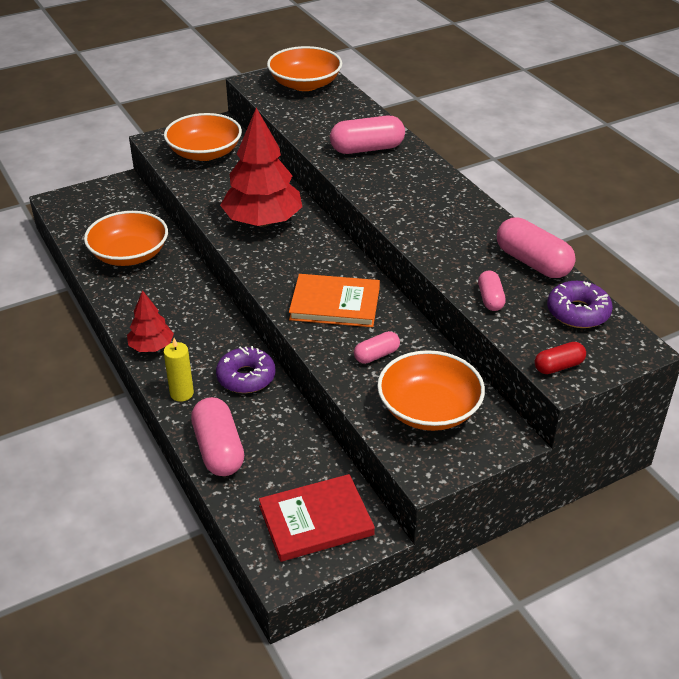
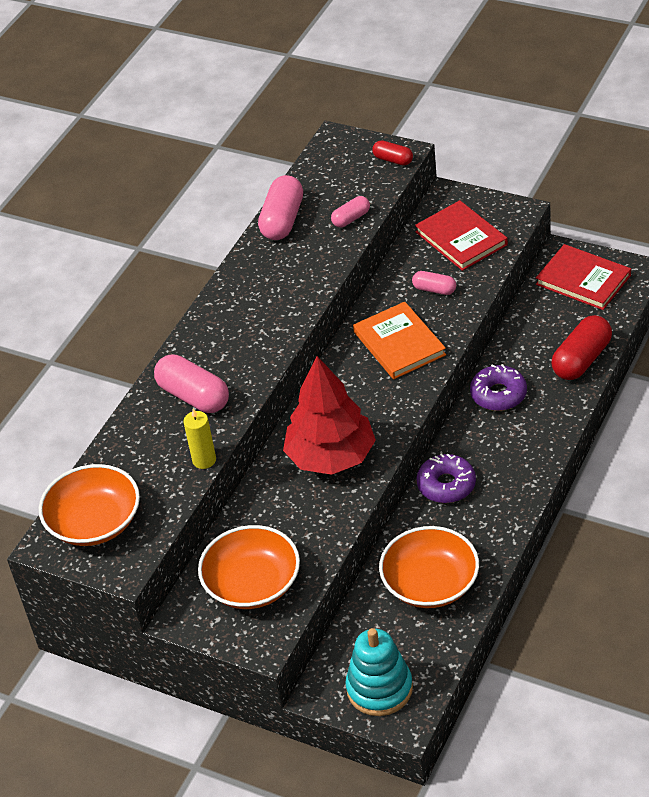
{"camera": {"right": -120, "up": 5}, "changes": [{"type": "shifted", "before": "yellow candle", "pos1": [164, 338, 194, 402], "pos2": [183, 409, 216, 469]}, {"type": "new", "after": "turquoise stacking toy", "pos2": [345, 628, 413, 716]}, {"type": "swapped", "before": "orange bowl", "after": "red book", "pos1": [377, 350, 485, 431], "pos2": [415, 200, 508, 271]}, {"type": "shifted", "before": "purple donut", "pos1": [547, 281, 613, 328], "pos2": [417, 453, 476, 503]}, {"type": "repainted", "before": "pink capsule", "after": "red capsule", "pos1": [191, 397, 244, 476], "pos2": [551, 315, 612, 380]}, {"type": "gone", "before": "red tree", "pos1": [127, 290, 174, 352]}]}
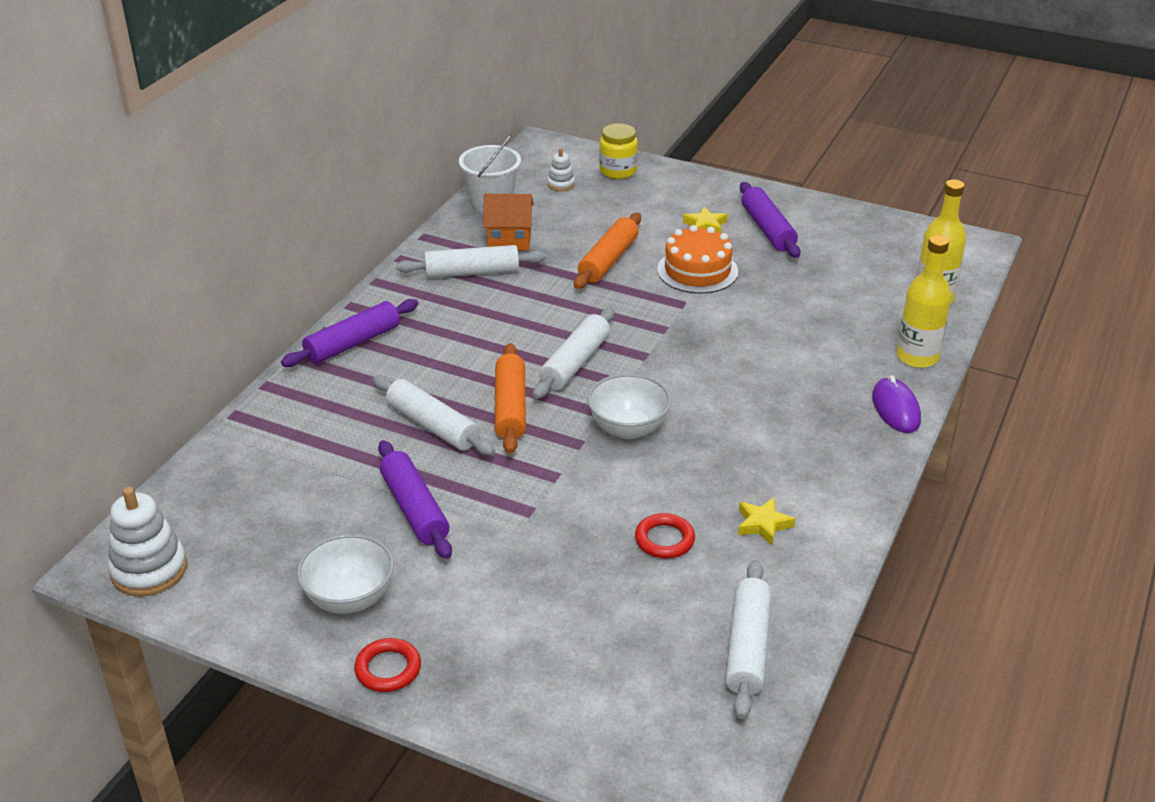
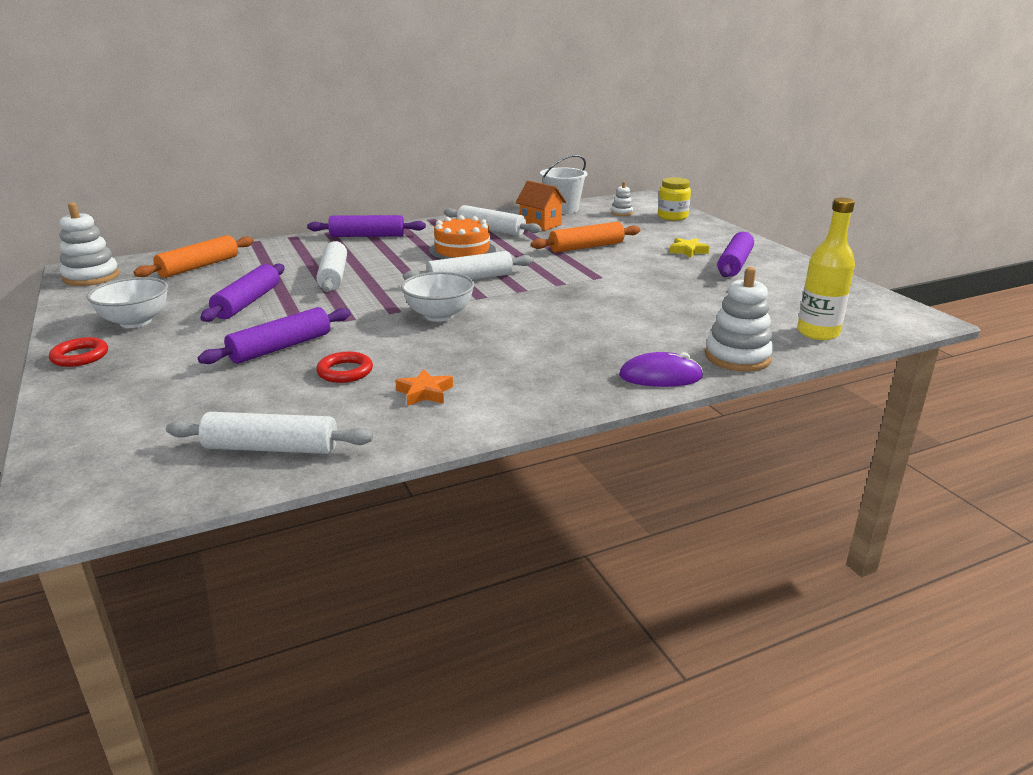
{"camera": {"right": 40, "up": -10}, "changes": [{"type": "shifted", "before": "orange rolling pin", "pos1": [495, 343, 526, 454], "pos2": [134, 235, 254, 278]}, {"type": "rotated", "before": "white rolling pin", "pos1": [726, 560, 771, 719], "pos2": [166, 412, 373, 454], "turn": 45}, {"type": "new", "after": "purple rolling pin", "pos2": [198, 307, 351, 364]}, {"type": "repainted", "before": "yellow star", "after": "orange star", "pos1": [738, 498, 795, 546], "pos2": [395, 369, 453, 406]}, {"type": "shifted", "before": "orange cake", "pos1": [657, 225, 738, 294], "pos2": [429, 215, 496, 260]}, {"type": "rotated", "before": "purple mouse", "pos1": [872, 375, 921, 433], "pos2": [619, 352, 703, 387], "turn": 60}, {"type": "swapped", "before": "yellow bottle", "after": "white stacking toy", "pos1": [897, 235, 951, 368], "pos2": [705, 267, 774, 372]}]}
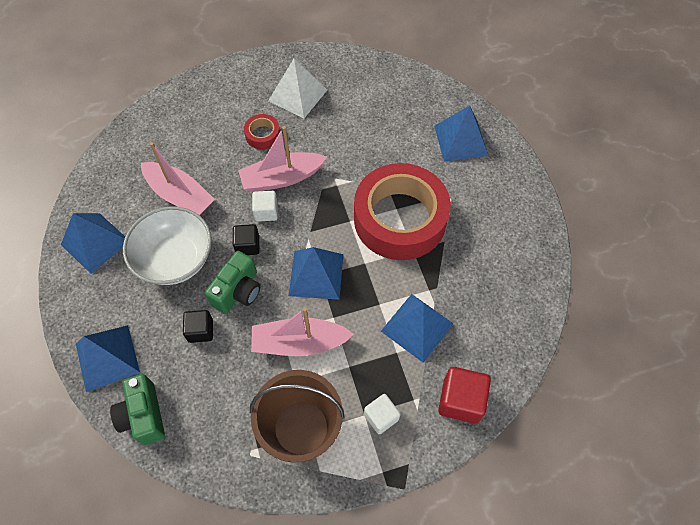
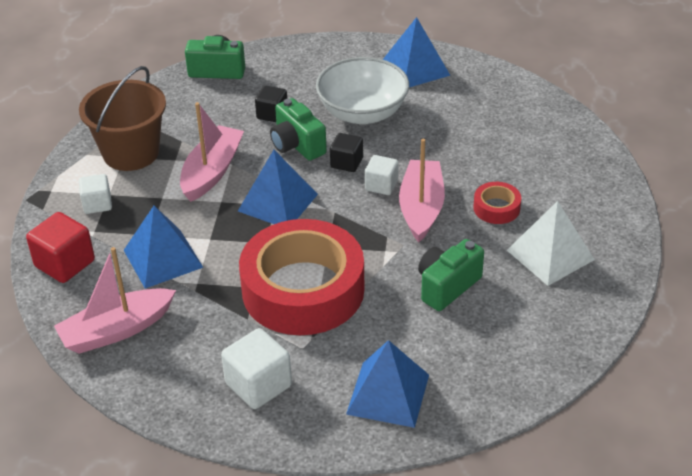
{"camera": {"right": 115, "up": -20}, "changes": [{"type": "shifted", "before": "pink boat", "pos1": [141, 142, 215, 215], "pos2": [54, 247, 176, 354]}, {"type": "new", "after": "white cube", "pos2": [221, 328, 292, 409]}, {"type": "new", "after": "green camera", "pos2": [418, 239, 484, 311]}, {"type": "gone", "before": "blue pyramid", "pos1": [76, 325, 140, 392]}]}
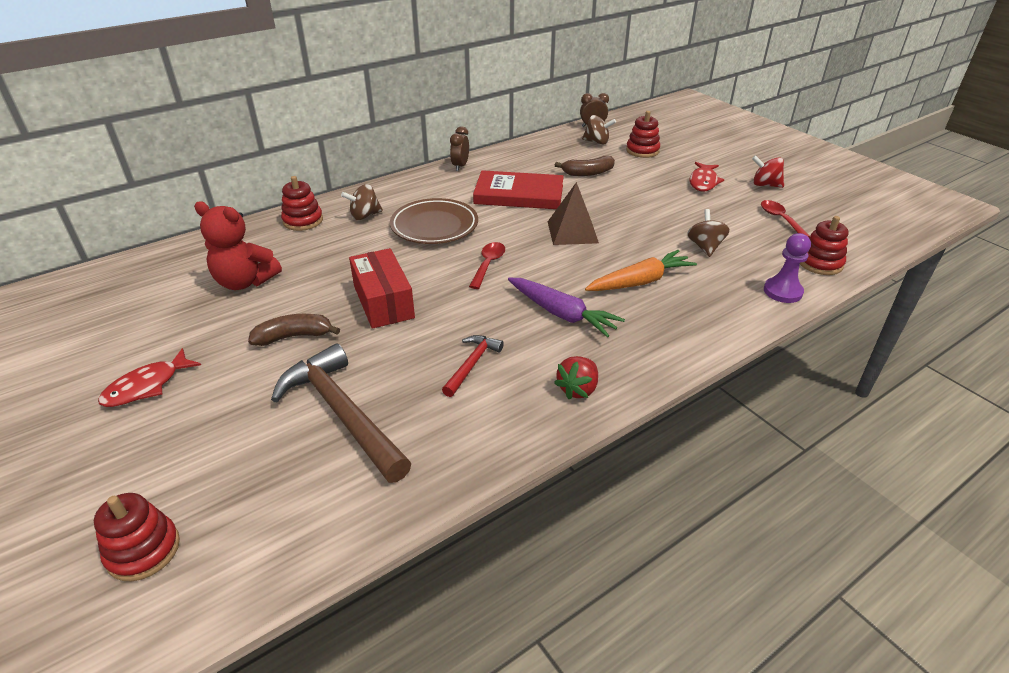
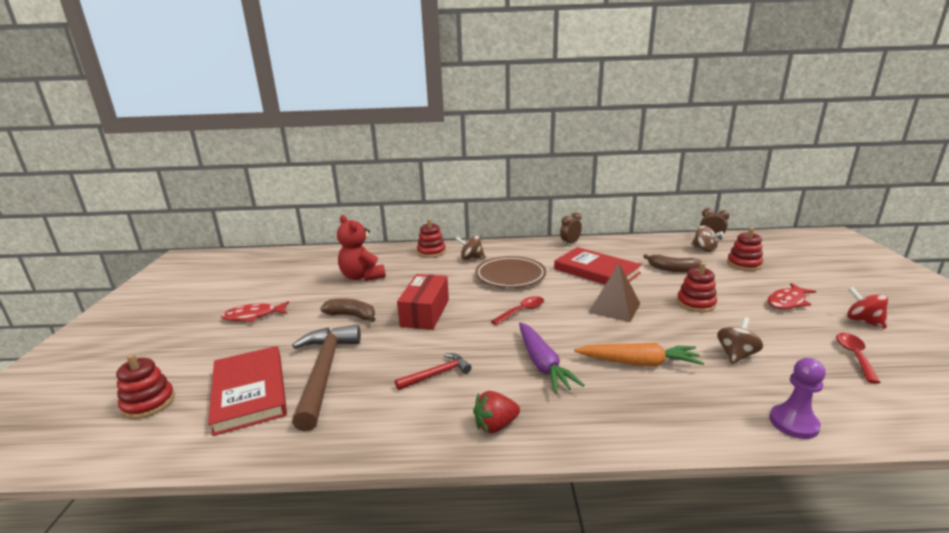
{"camera": {"right": 35, "up": -15}, "changes": [{"type": "new", "after": "red book", "pos2": [208, 346, 287, 436]}, {"type": "shifted", "before": "red stacking toy", "pos1": [800, 216, 848, 275], "pos2": [677, 262, 717, 313]}]}
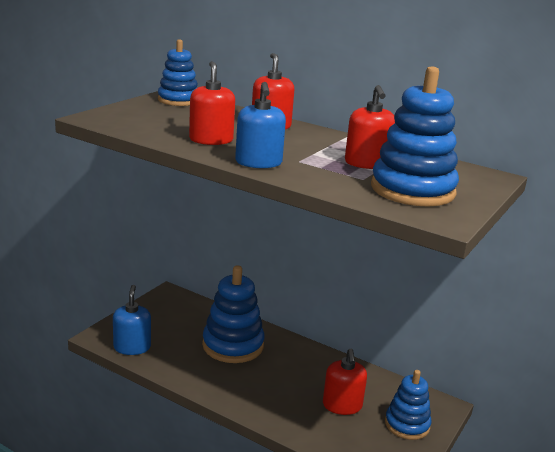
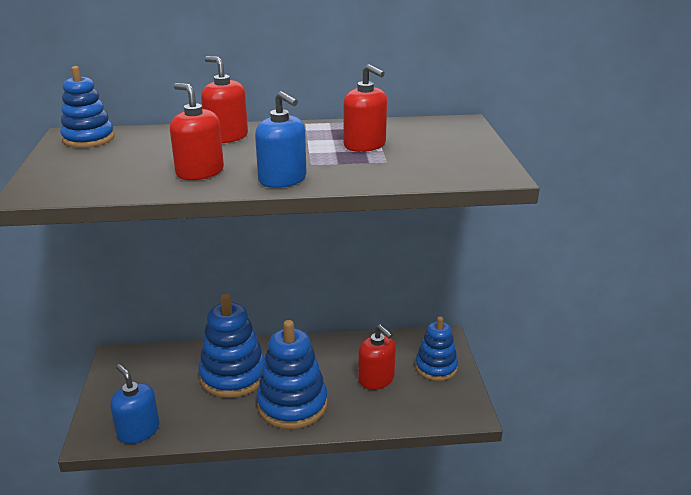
{"camera": {"right": -35, "up": 5}, "changes": [{"type": "shifted", "before": "blue stacking toy", "pos1": [371, 66, 459, 207], "pos2": [257, 320, 328, 429]}]}
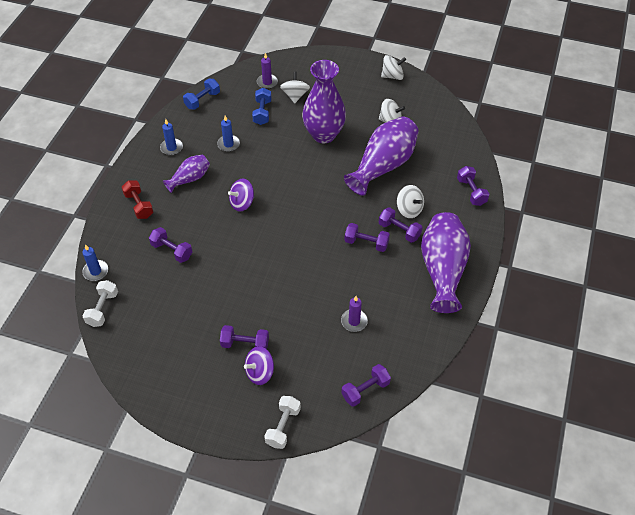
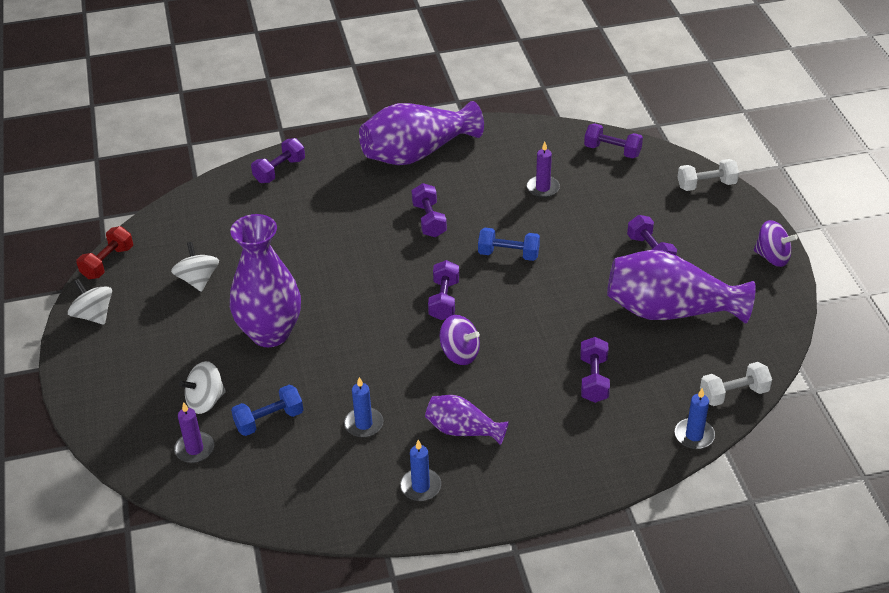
{"camera": {"right": -120, "up": -10}, "changes": [{"type": "shifted", "before": "red dumbbell", "pos1": [122, 180, 153, 219], "pos2": [77, 226, 133, 279]}, {"type": "shifted", "before": "purple dumbbell", "pos1": [379, 207, 422, 243], "pos2": [428, 260, 459, 320]}, {"type": "shifted", "before": "blue dumbbell", "pos1": [183, 79, 220, 110], "pos2": [478, 228, 540, 261]}, {"type": "shifted", "before": "purple vase", "pos1": [344, 117, 419, 196], "pos2": [607, 250, 756, 324]}, {"type": "shifted", "before": "purple spinning top", "pos1": [244, 346, 274, 385], "pos2": [754, 220, 798, 267]}, {"type": "gone", "before": "white spinning top", "pos1": [397, 185, 424, 218]}]}
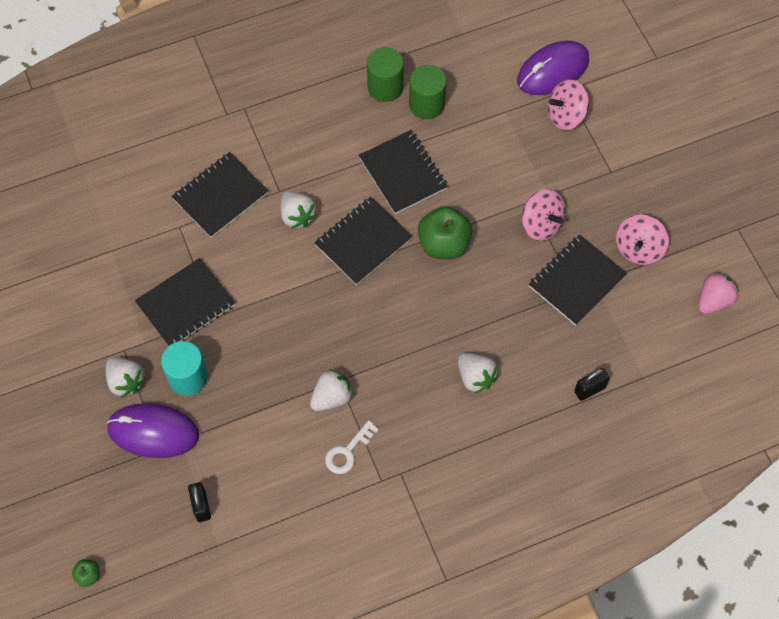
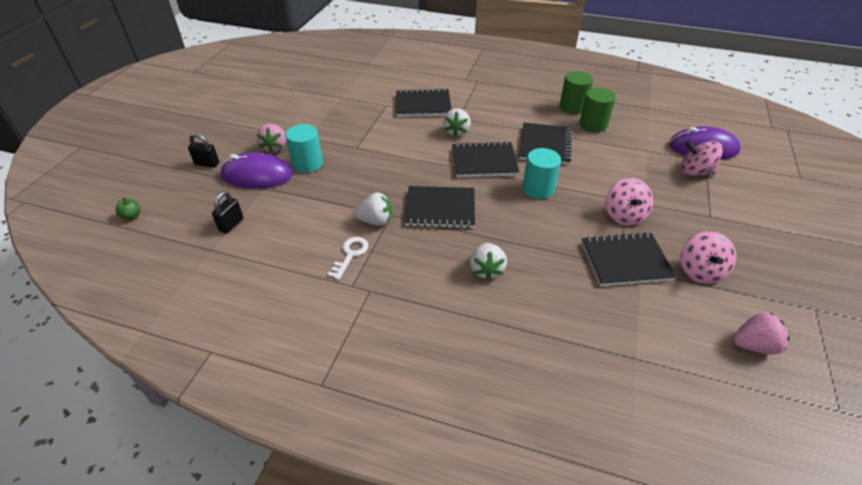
{"camera": {"right": 40, "up": -20}, "changes": [{"type": "shifted", "before": "black padlock", "pos1": [574, 368, 610, 401], "pos2": [188, 133, 219, 168]}, {"type": "rotated", "before": "purple mouse", "pos1": [106, 403, 199, 458], "pos2": [220, 153, 293, 189], "turn": -45}, {"type": "repainted", "before": "white strawberry", "after": "pink strawberry", "pos1": [106, 358, 146, 398], "pos2": [257, 124, 286, 153]}, {"type": "rotated", "before": "white key", "pos1": [325, 420, 379, 474], "pos2": [327, 237, 368, 280], "turn": 120}, {"type": "shifted", "before": "black notebook", "pos1": [135, 258, 235, 346], "pos2": [405, 186, 475, 229]}, {"type": "swapped", "before": "green apple", "after": "turquoise cylinder", "pos1": [418, 206, 473, 259], "pos2": [522, 148, 561, 199]}, {"type": "rotated", "before": "pink spinning top", "pos1": [616, 214, 669, 265], "pos2": [680, 231, 736, 284], "turn": -60}]}
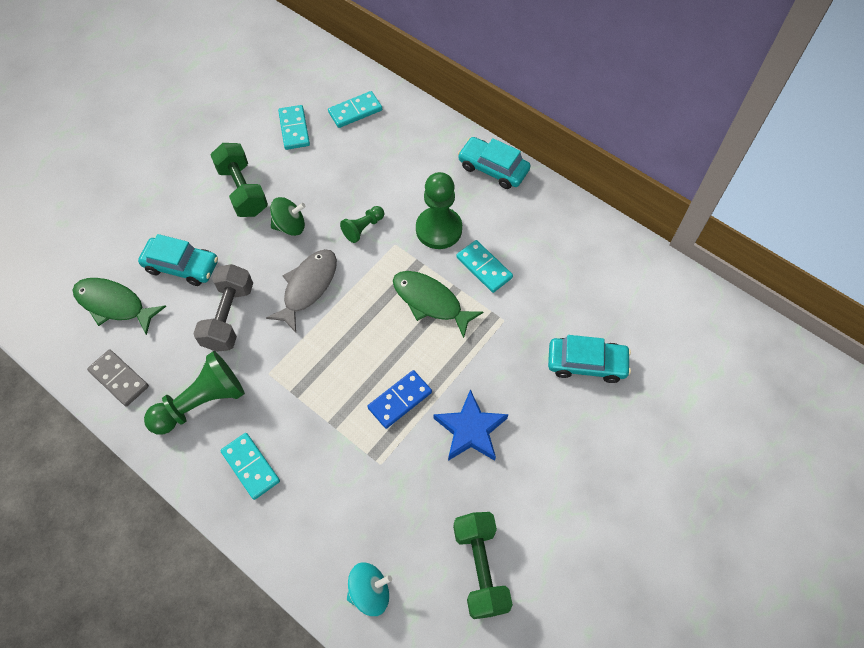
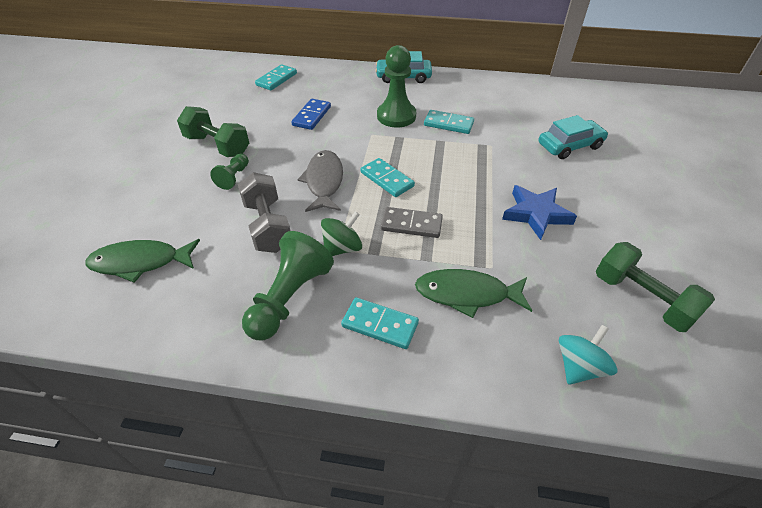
{"camera": {"right": -30, "up": -15}, "changes": [{"type": "shifted", "before": "green pawn", "pos1": [340, 206, 384, 243], "pos2": [210, 154, 249, 190]}, {"type": "shifted", "before": "blue domino", "pos1": [368, 370, 432, 429], "pos2": [291, 99, 331, 130]}, {"type": "shifted", "before": "green spinning top", "pos1": [270, 197, 306, 236], "pos2": [321, 211, 362, 256]}, {"type": "shifted", "before": "turquoise domino", "pos1": [278, 105, 310, 150], "pos2": [361, 158, 415, 197]}, {"type": "shifted", "before": "grey domino", "pos1": [87, 349, 149, 407], "pos2": [381, 207, 443, 238]}, {"type": "shifted", "before": "green fish", "pos1": [393, 271, 484, 338], "pos2": [415, 269, 532, 318]}, {"type": "gone", "before": "turquoise car", "pos1": [138, 234, 218, 286]}]}
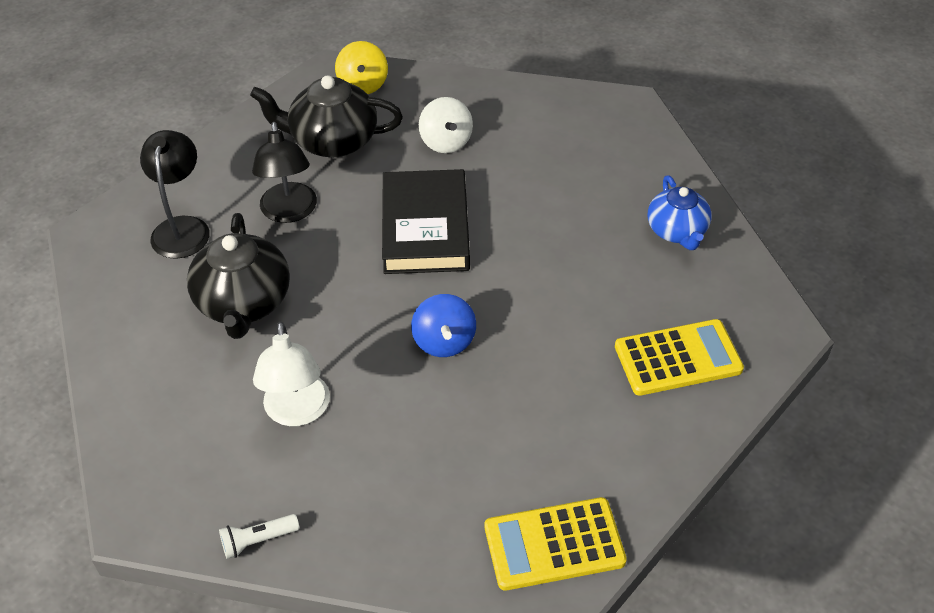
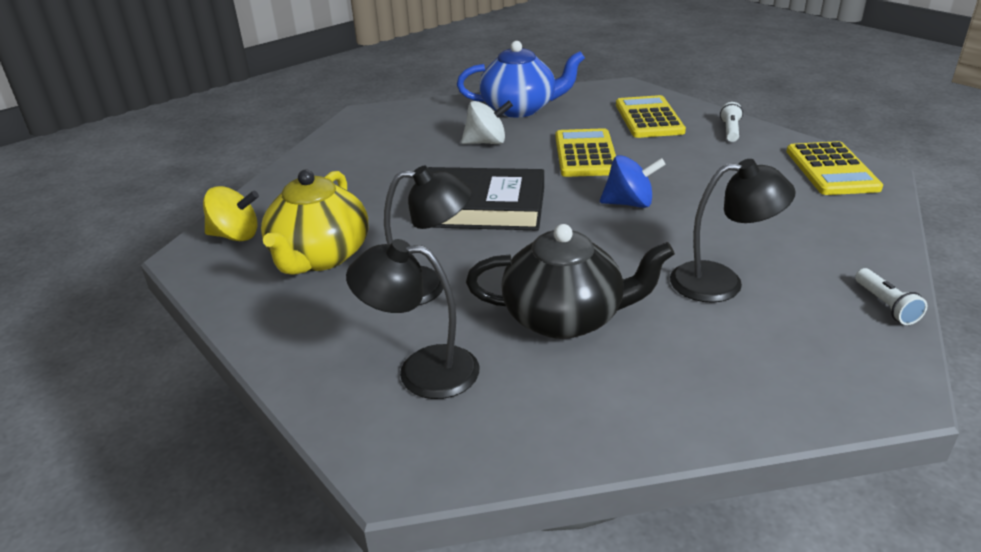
{"camera": {"right": -80, "up": -15}, "changes": [{"type": "repainted", "before": "black teapot", "after": "yellow teapot", "pos1": [250, 75, 403, 157], "pos2": [261, 170, 368, 275]}, {"type": "scaled", "before": "blue teapot", "pos1": [648, 175, 712, 250], "pos2": [457, 41, 585, 117], "scale": 1.51}, {"type": "shifted", "before": "white spinning top", "pos1": [419, 97, 473, 153], "pos2": [461, 101, 513, 144]}, {"type": "new", "after": "yellow calculator", "pos2": [555, 128, 616, 177]}, {"type": "repainted", "before": "white lamp", "after": "black lamp", "pos1": [253, 321, 330, 426], "pos2": [670, 159, 795, 303]}, {"type": "new", "after": "white flashlight", "pos2": [720, 102, 743, 142]}]}
